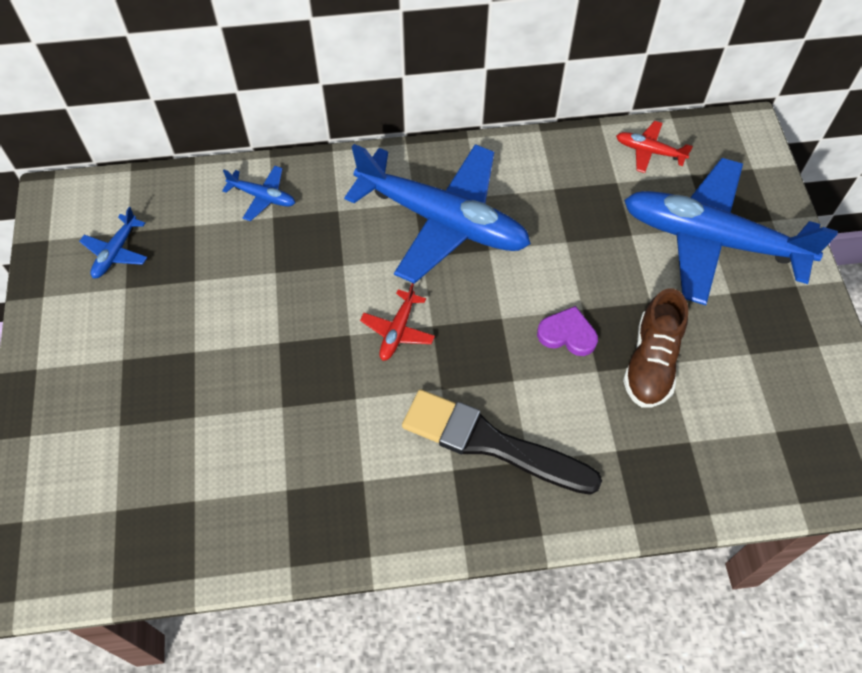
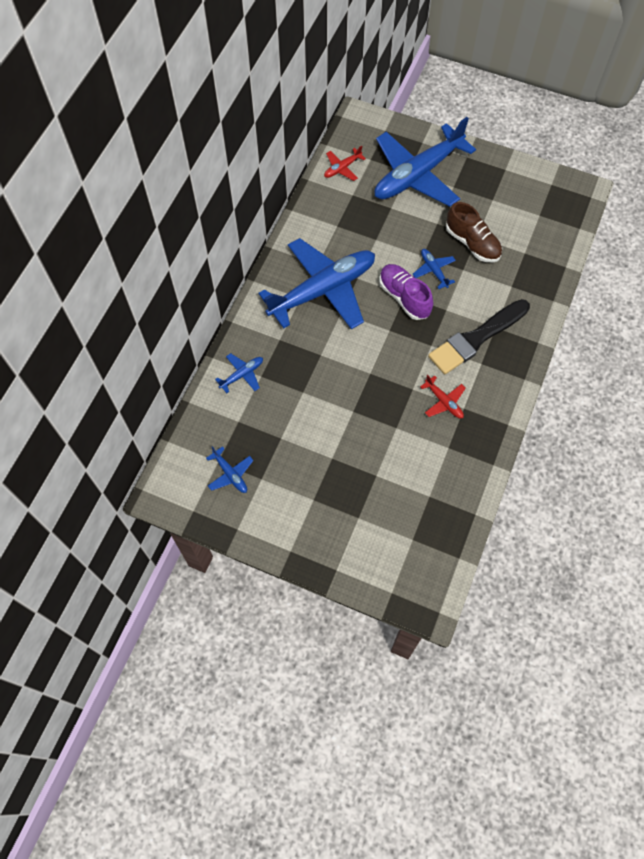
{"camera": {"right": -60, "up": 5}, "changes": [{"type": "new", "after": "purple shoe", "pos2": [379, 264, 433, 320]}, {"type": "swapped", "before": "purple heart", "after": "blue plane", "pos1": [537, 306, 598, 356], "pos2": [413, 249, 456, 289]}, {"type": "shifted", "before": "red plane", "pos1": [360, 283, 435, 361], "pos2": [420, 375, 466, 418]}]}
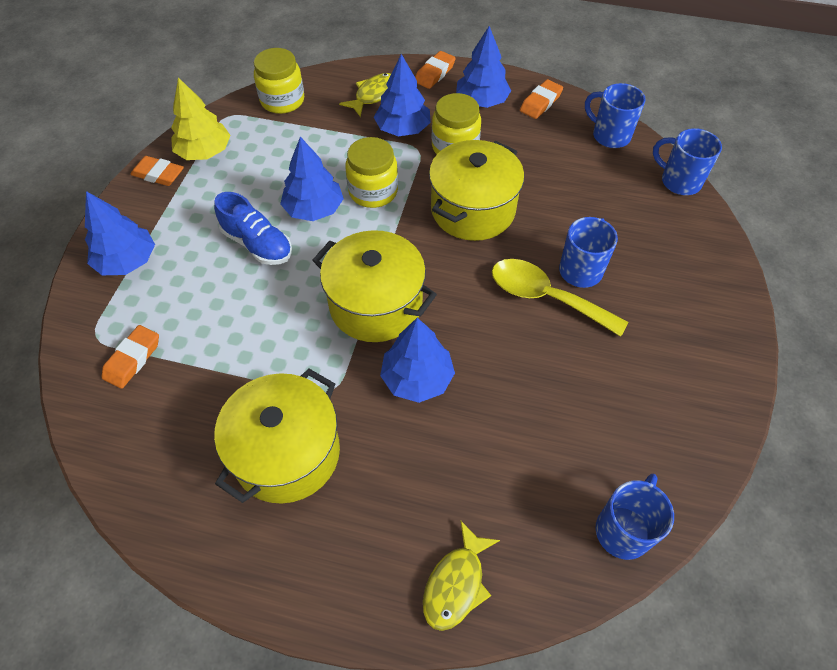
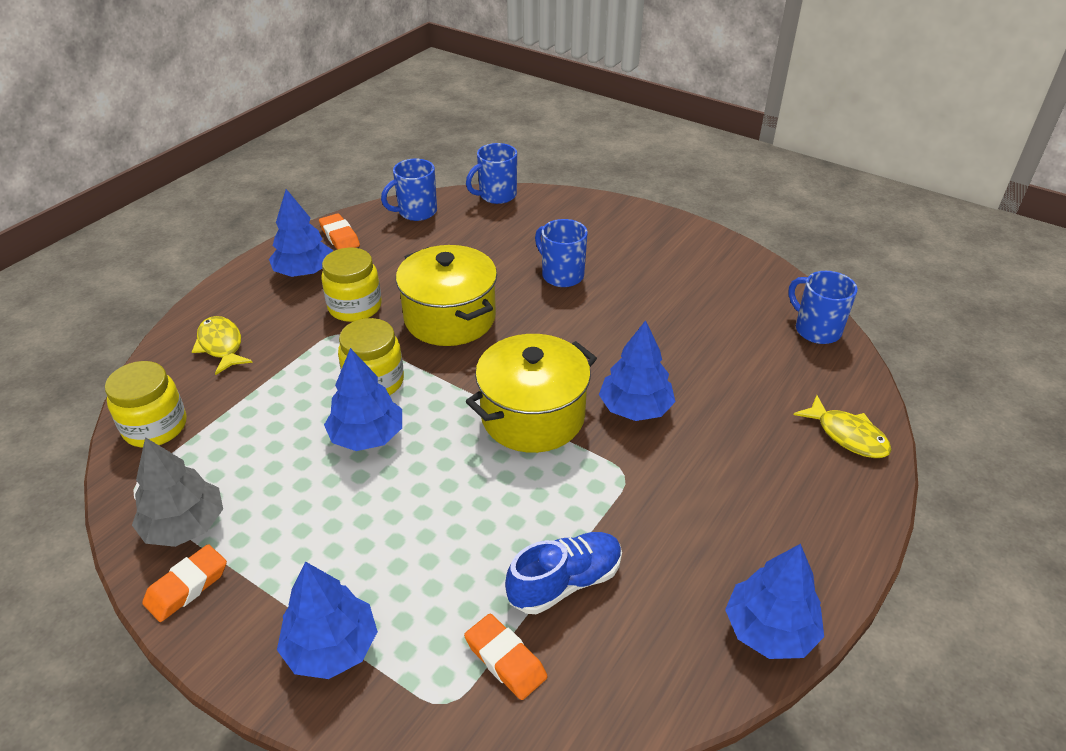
{"camera": {"right": -70, "up": -15}, "changes": [{"type": "repainted", "before": "yellow tree", "after": "grey tree", "pos1": [171, 77, 231, 160], "pos2": [132, 437, 223, 547]}, {"type": "shifted", "before": "blue shoe", "pos1": [214, 192, 292, 265], "pos2": [505, 532, 622, 614]}, {"type": "shifted", "before": "blue tree", "pos1": [374, 54, 431, 136], "pos2": [725, 544, 824, 659]}, {"type": "gone", "before": "yellow pot", "pos1": [214, 369, 340, 504]}, {"type": "gone", "before": "orange eraser", "pos1": [415, 51, 456, 89]}, {"type": "gone", "before": "yellow spoon", "pos1": [492, 259, 628, 337]}]}
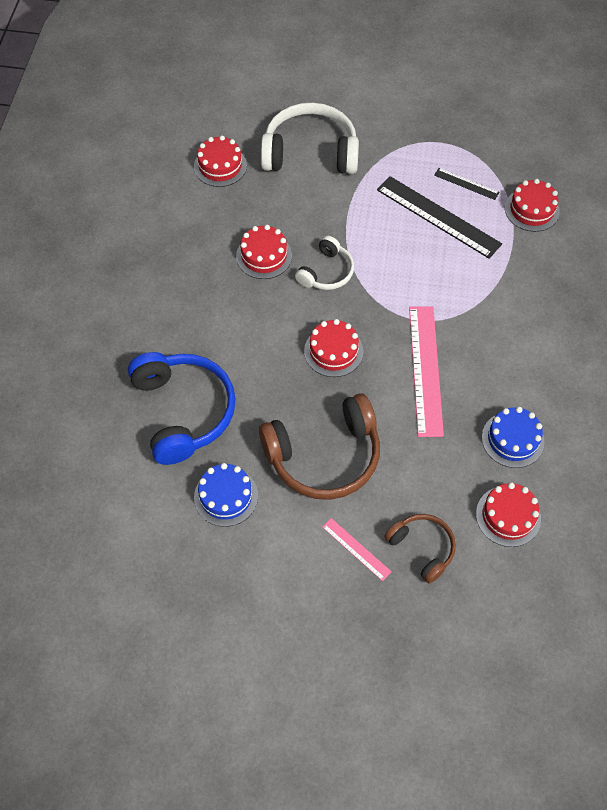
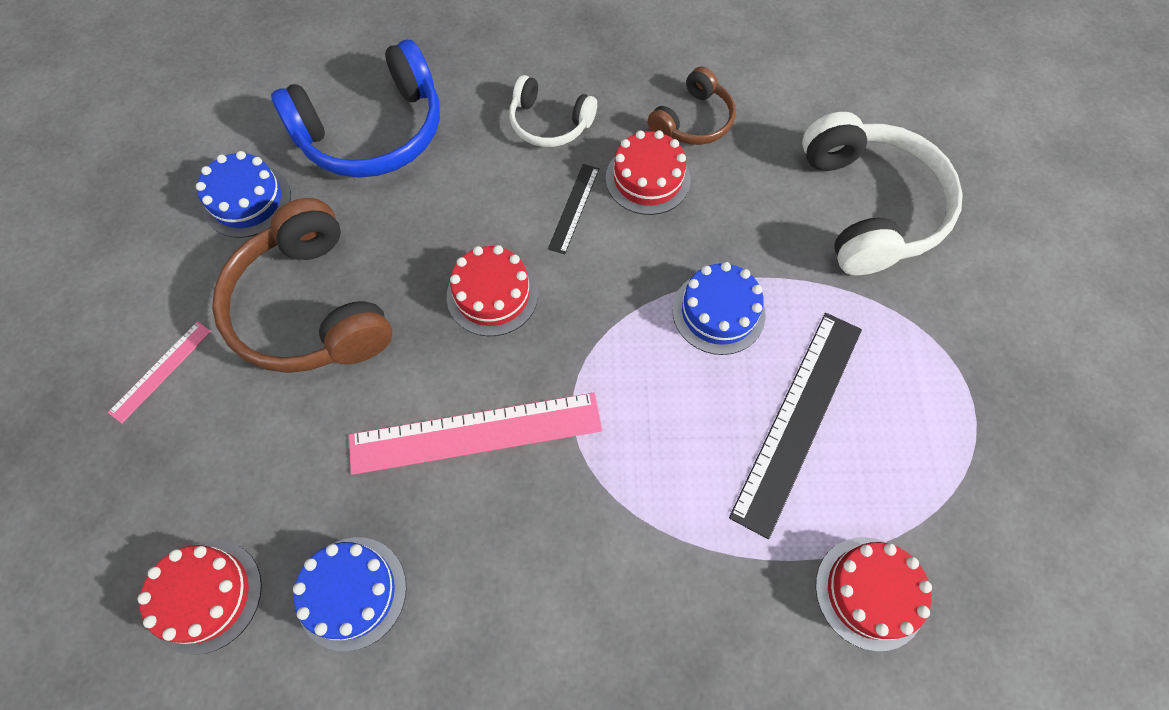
{"camera": {"right": 80, "up": 5}, "changes": [{"type": "shifted", "before": "white headphones", "pos1": [295, 236, 354, 290], "pos2": [509, 75, 597, 147]}, {"type": "shifted", "before": "black ruler", "pos1": [434, 168, 499, 200], "pos2": [548, 164, 599, 254]}, {"type": "shifted", "before": "brown headphones", "pos1": [384, 514, 456, 584], "pos2": [648, 67, 736, 145]}, {"type": "new", "after": "blue cake", "pos2": [672, 262, 765, 355]}, {"type": "gone", "before": "red cake", "pos1": [194, 135, 247, 187]}]}
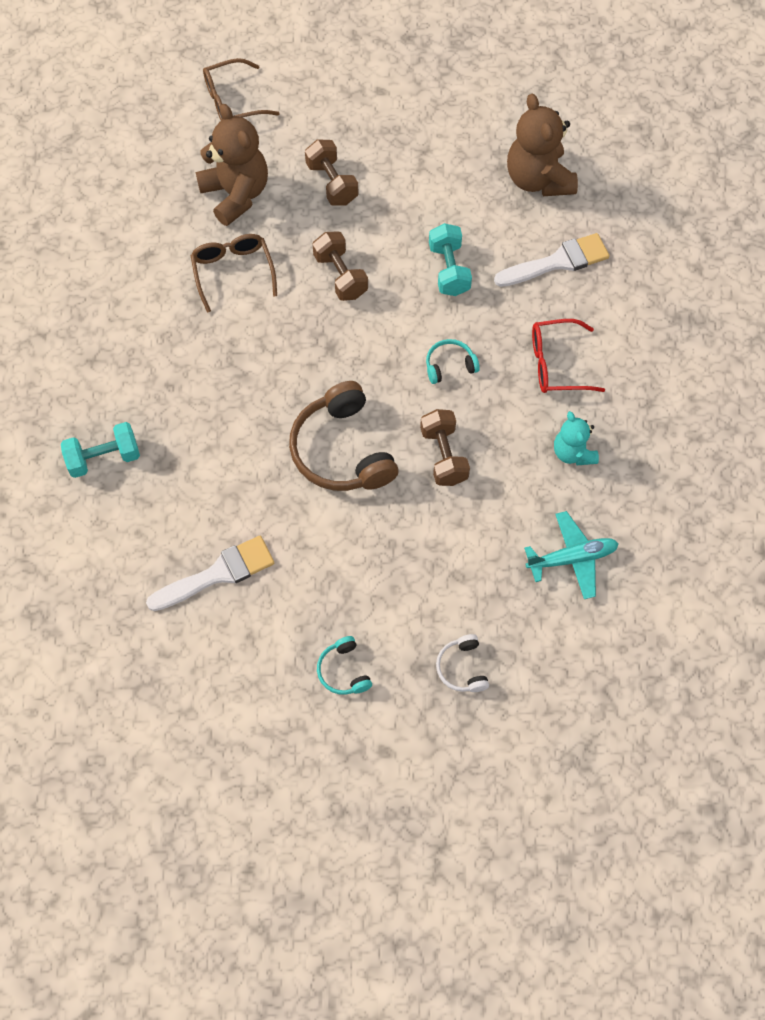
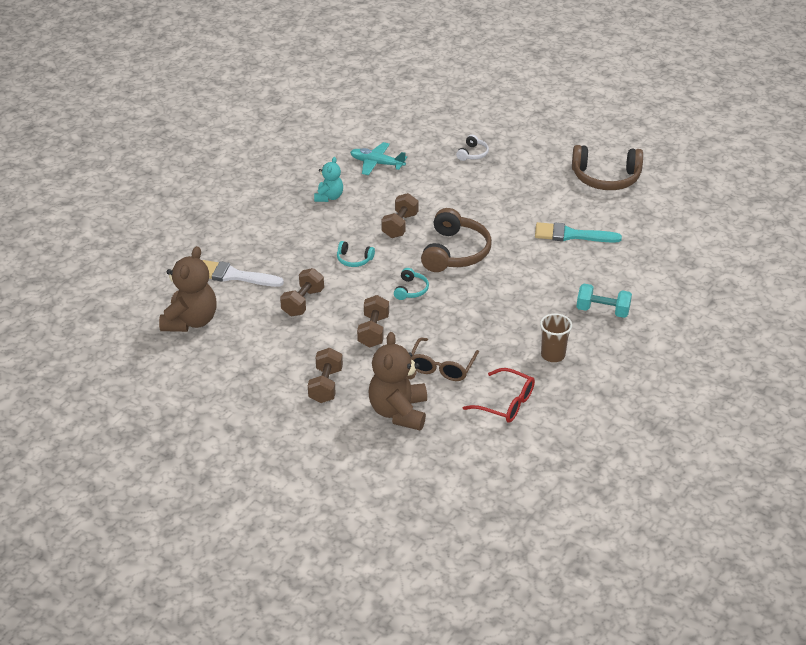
{"camera": {"right": -145, "up": -25}, "changes": [{"type": "repainted", "before": "turquoise dumbbell", "after": "brown dumbbell", "pos1": [429, 223, 472, 296], "pos2": [280, 268, 324, 316]}, {"type": "shifted", "before": "turquoise headphones", "pos1": [317, 636, 372, 695], "pos2": [394, 268, 429, 300]}, {"type": "shifted", "before": "red glasses", "pos1": [532, 319, 605, 393], "pos2": [463, 368, 535, 423]}, {"type": "repainted", "before": "white brush", "after": "turquoise brush", "pos1": [146, 536, 274, 611], "pos2": [535, 222, 622, 243]}, {"type": "new", "after": "brown cup", "pos2": [540, 313, 572, 362]}, {"type": "new", "after": "brown headphones", "pos2": [572, 145, 643, 190]}, {"type": "gone", "before": "brown glasses", "pos1": [203, 58, 280, 120]}]}
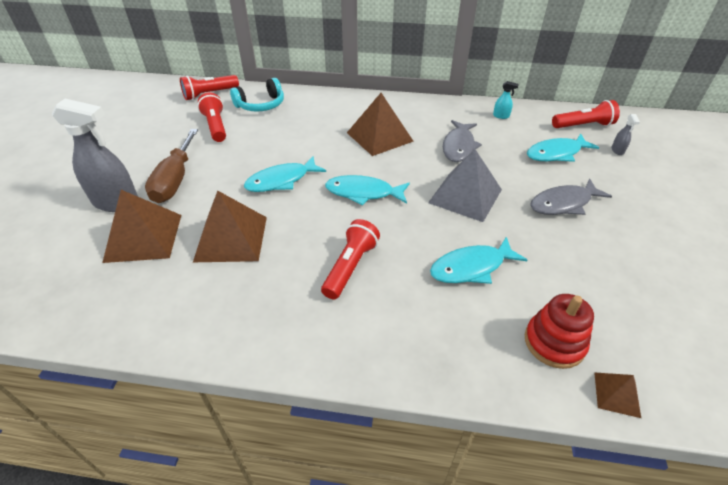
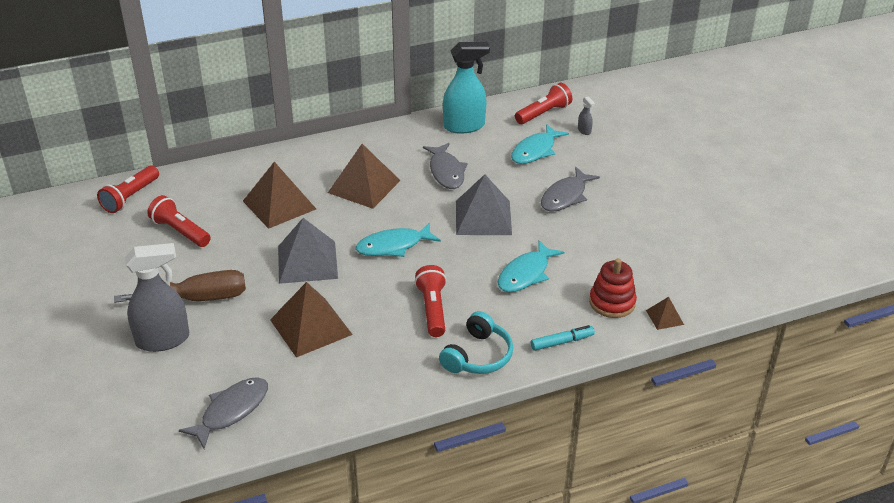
{"camera": {"right": -30, "up": -5}, "changes": [{"type": "rotated", "before": "brown screwdriver", "pos1": [145, 129, 198, 203], "pos2": [114, 270, 246, 303], "turn": -75}, {"type": "new", "after": "grey fish", "pos2": [179, 377, 268, 449]}, {"type": "shifted", "before": "brown pyramid", "pos1": [102, 190, 181, 263], "pos2": [243, 162, 316, 229]}, {"type": "swapped", "before": "turquoise fish", "after": "grey pyramid", "pos1": [244, 156, 326, 192], "pos2": [278, 218, 338, 284]}, {"type": "shifted", "before": "turquoise headphones", "pos1": [230, 78, 284, 112], "pos2": [439, 311, 513, 374]}, {"type": "scaled", "before": "turquoise spray bottle", "pos1": [493, 81, 519, 119], "pos2": [443, 42, 490, 134], "scale": 2.41}, {"type": "new", "after": "turquoise marker", "pos2": [531, 325, 595, 351]}]}
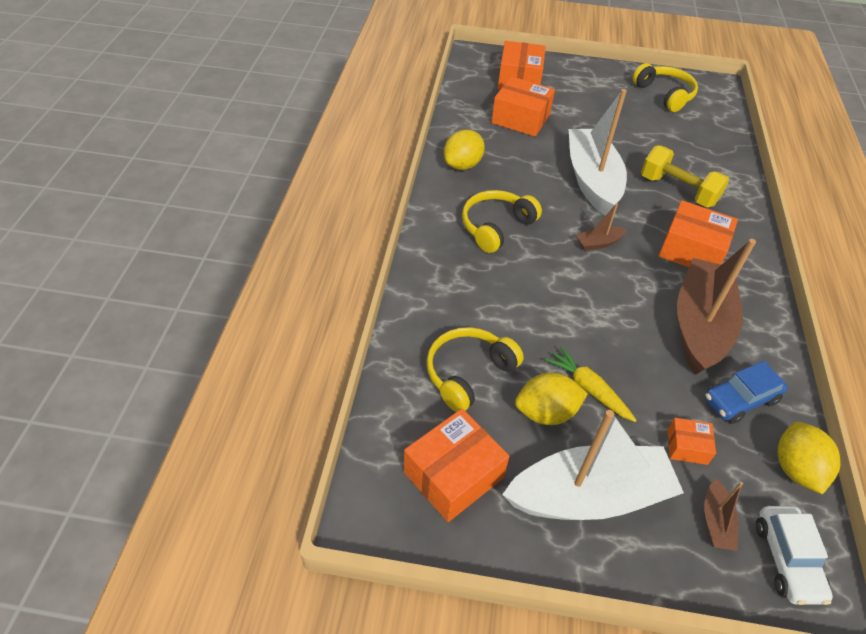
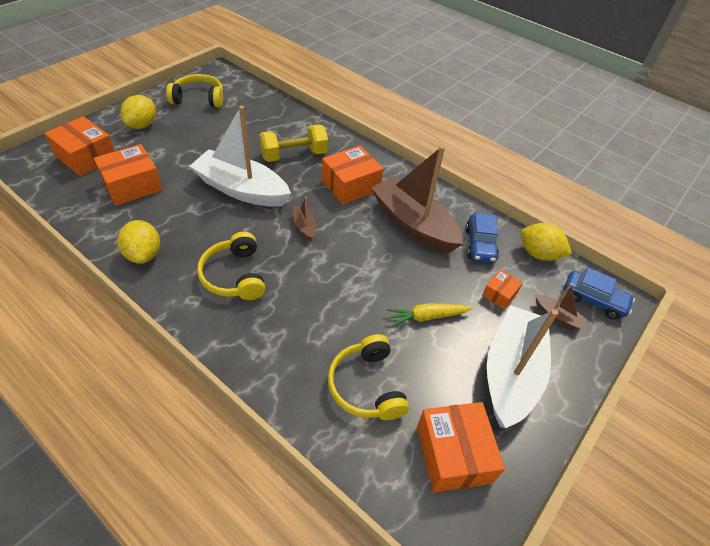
{"camera": {"right": -60, "up": 0}, "changes": [{"type": "shifted", "before": "yellow lemon", "pos1": [515, 373, 588, 425], "pos2": [120, 95, 156, 129]}, {"type": "rotated", "before": "brown boat", "pos1": [576, 203, 627, 251], "pos2": [292, 197, 316, 241], "turn": 150}, {"type": "repainted", "before": "white car", "after": "blue car", "pos1": [756, 506, 833, 605], "pos2": [564, 268, 635, 319]}]}
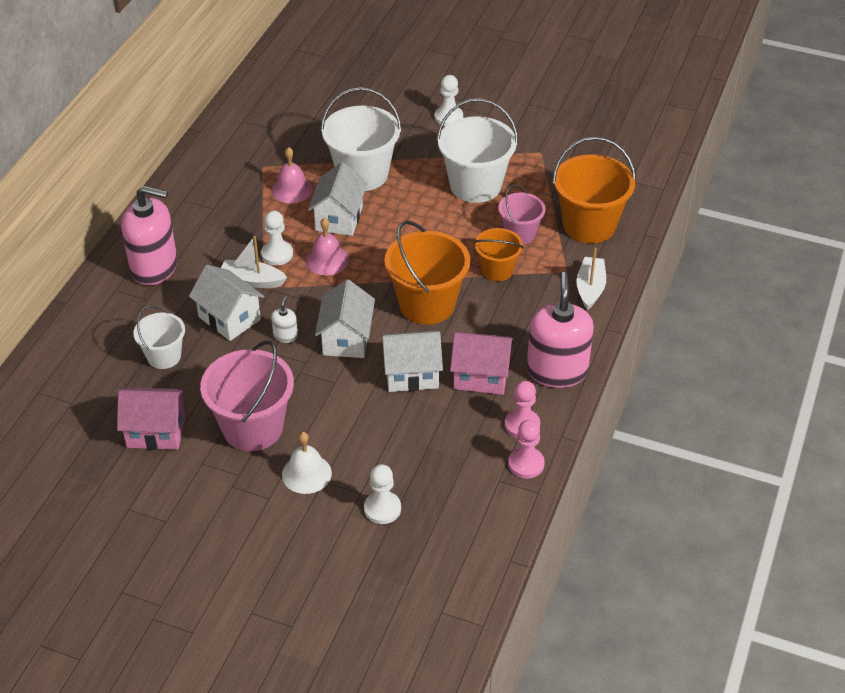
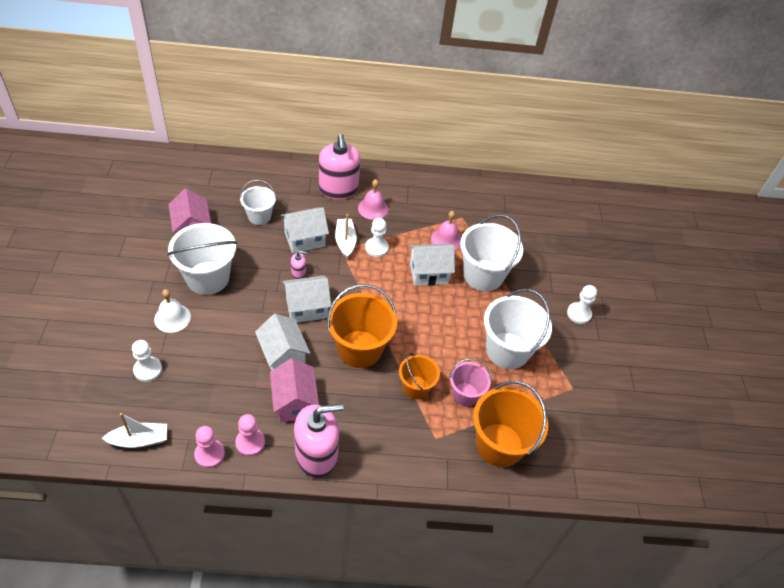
{"camera": {"right": 65, "up": 5}, "changes": [{"type": "shifted", "before": "white boat", "pos1": [577, 248, 606, 310], "pos2": [102, 413, 167, 448]}, {"type": "repainted", "before": "pink bucket", "after": "white bucket", "pos1": [200, 341, 294, 451], "pos2": [167, 223, 237, 295]}, {"type": "rotated", "before": "white house", "pos1": [189, 265, 264, 341], "pos2": [281, 207, 329, 253], "turn": 45}, {"type": "repainted", "before": "white soap dispenser", "after": "pink soap dispenser", "pos1": [271, 296, 298, 343], "pos2": [291, 251, 307, 279]}, {"type": "shifted", "before": "pink bell", "pos1": [306, 217, 349, 275], "pos2": [358, 179, 388, 220]}]}
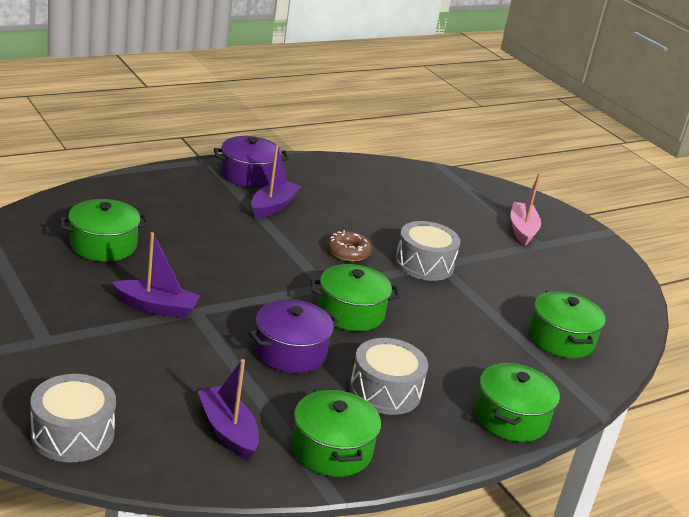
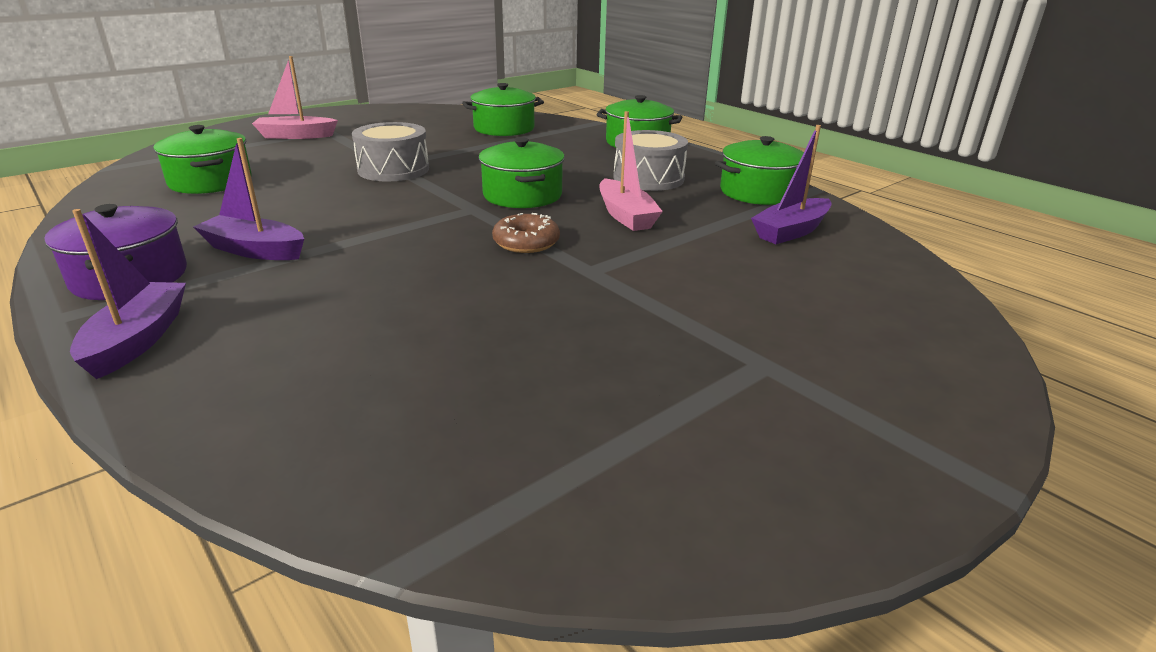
{"camera": {"right": -95, "up": 0}, "changes": [{"type": "shifted", "before": "purple boat", "pos1": [112, 232, 200, 319], "pos2": [70, 209, 186, 379]}, {"type": "shifted", "before": "green pot", "pos1": [59, 199, 149, 262], "pos2": [153, 125, 252, 194]}, {"type": "shifted", "before": "brown donut", "pos1": [327, 230, 372, 262], "pos2": [492, 213, 560, 253]}, {"type": "swapped", "before": "purple pot", "after": "pink boat", "pos1": [248, 299, 338, 373], "pos2": [600, 111, 663, 231]}, {"type": "gone", "before": "grey drum", "pos1": [31, 374, 116, 462]}]}
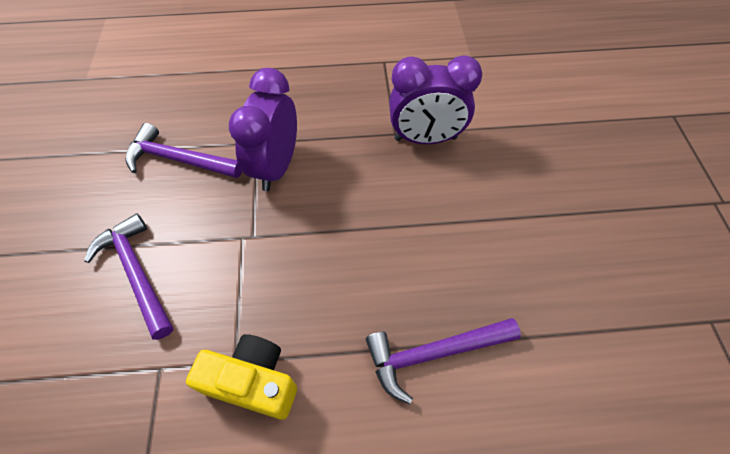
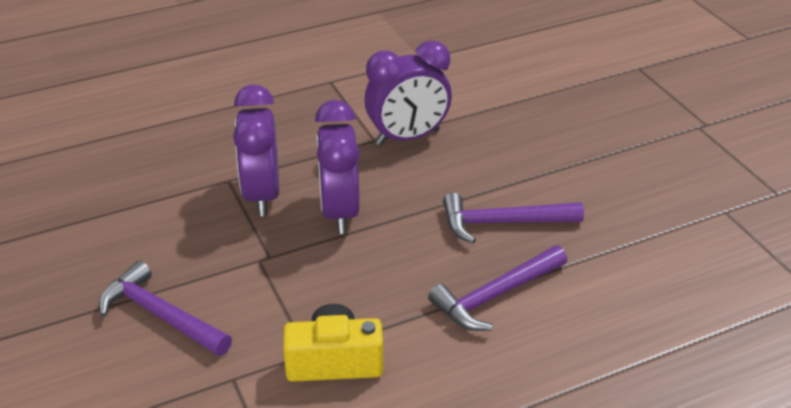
{"camera": {"right": -20, "up": -20}, "changes": [{"type": "new", "after": "purple clock", "pos2": [315, 100, 360, 234]}, {"type": "shifted", "before": "purple hammer", "pos1": [125, 123, 242, 178], "pos2": [443, 193, 584, 243]}]}
